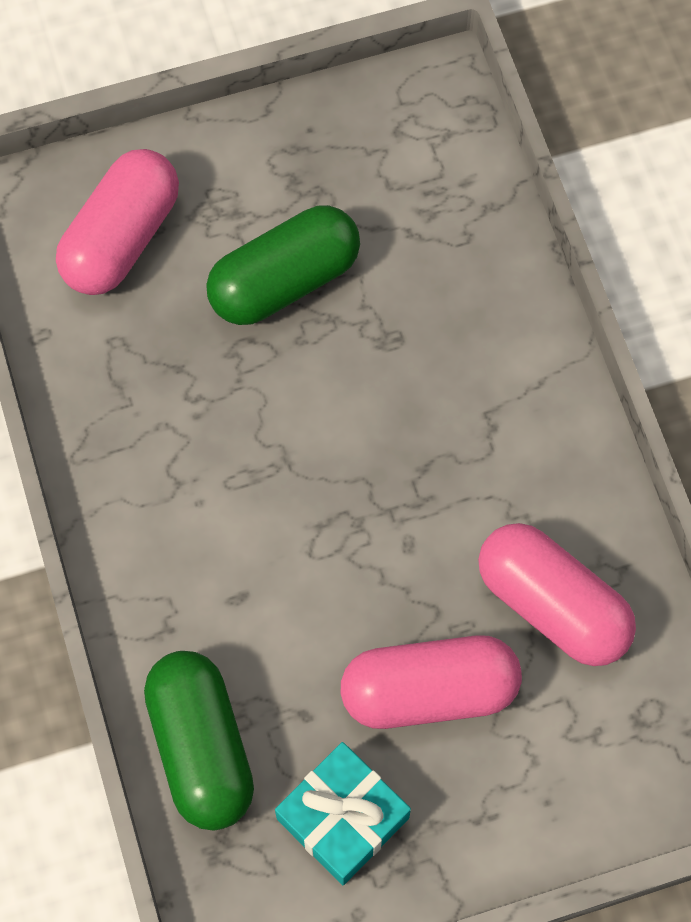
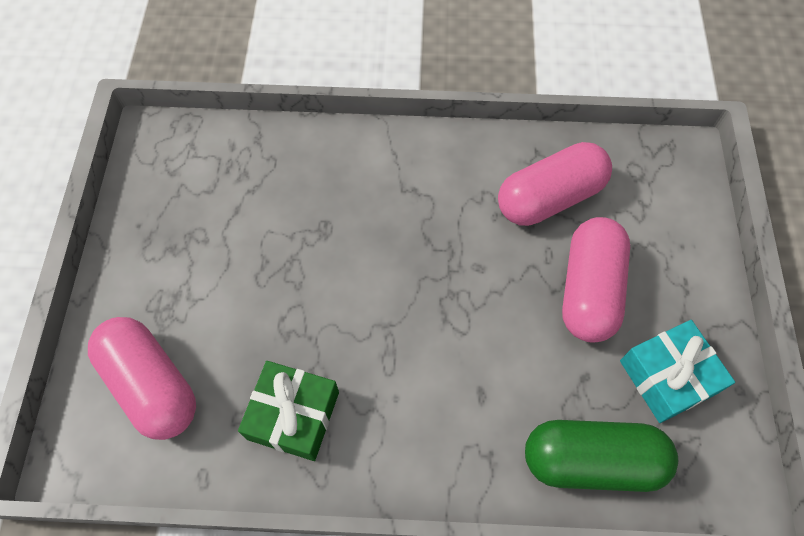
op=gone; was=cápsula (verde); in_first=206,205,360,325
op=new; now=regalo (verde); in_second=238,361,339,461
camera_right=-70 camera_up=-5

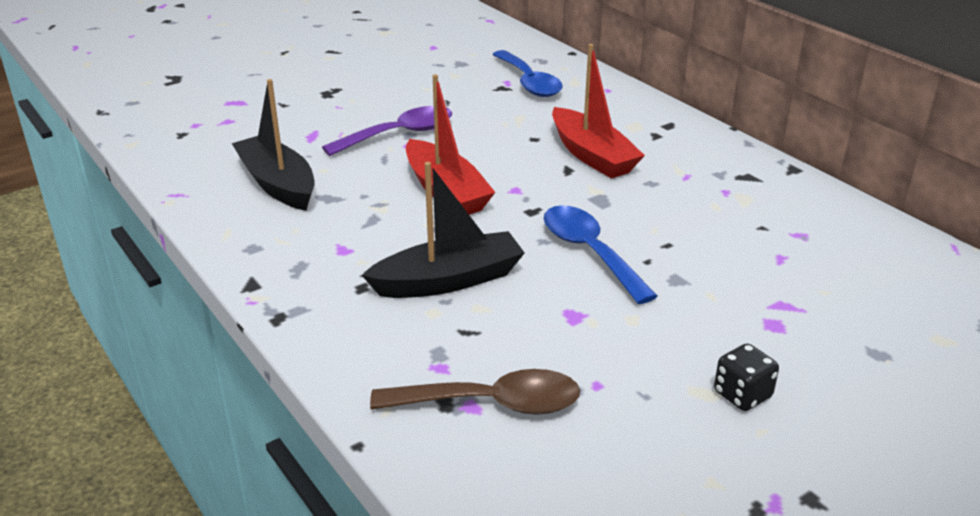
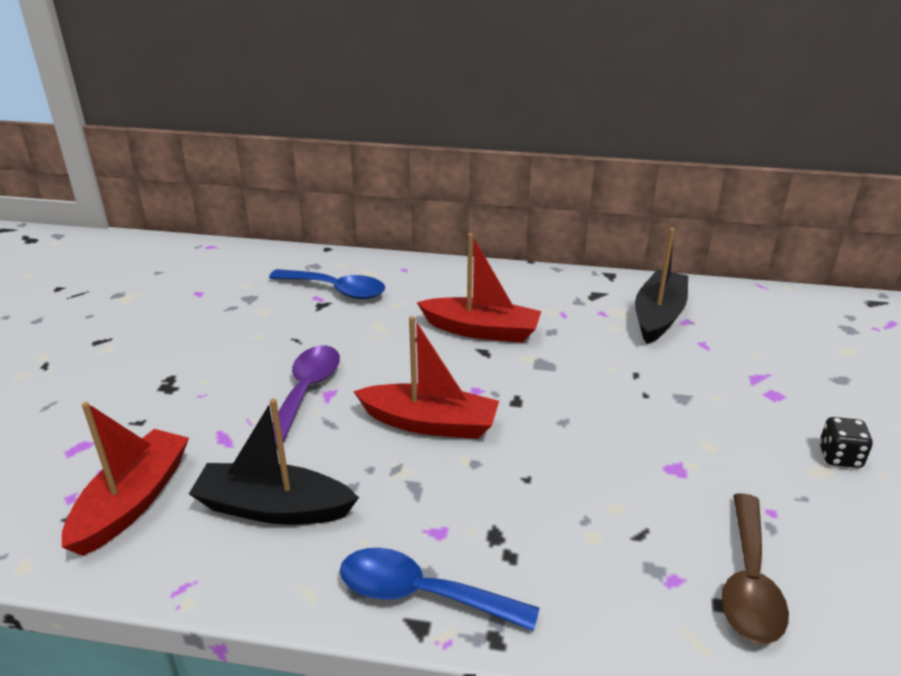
op=new; now=barco (rojo); in_second=62,402,189,556
op=shifted; was=barco (negro); in_first=362,162,525,298; in_second=635,228,688,344
op=shifted; was=cuchara (azul); in_first=544,205,657,304; in_second=340,548,539,631
op=rotated; was=cuchara (marrón); in_first=370,369,580,415; in_second=722,493,789,644; clockwise=150
camera_right=-45 camera_up=0

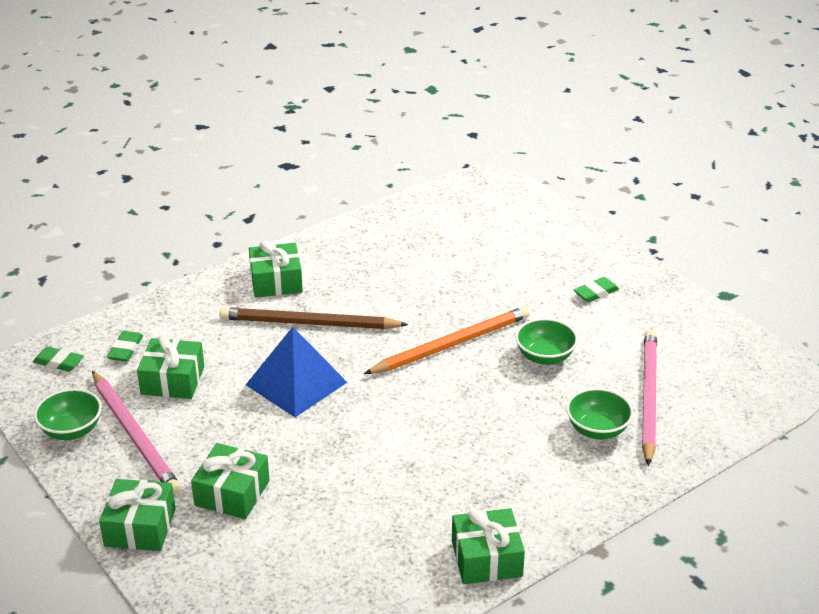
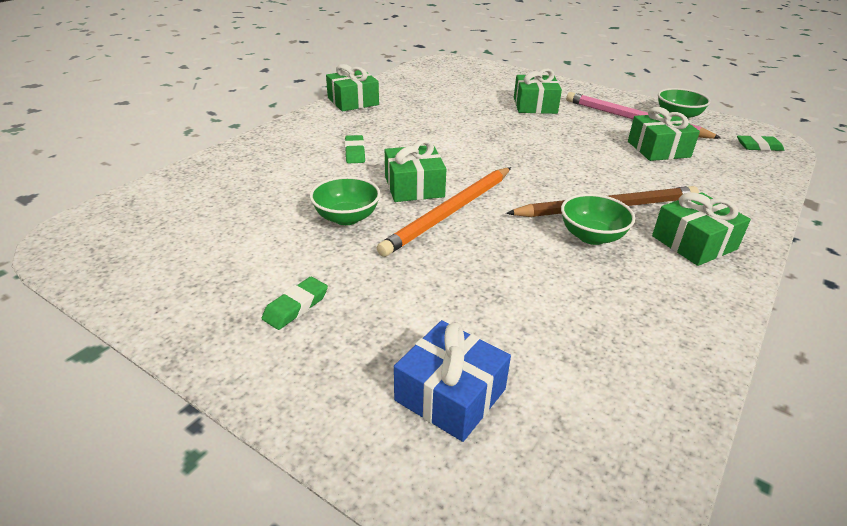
op=gone; was=pirámide (azul); in_first=246,327,347,417
op=gone; was=lápiz (rosa); in_first=642,330,657,466
op=new; now=regalo (azul); in_second=394,320,511,442
op=shifted; was=regalo (verde); in_first=99,479,176,551; in_second=385,140,446,202
op=shifted; was=goma de borrar (verde); in_first=107,331,143,362; in_second=345,135,365,163
op=shifted; was=cuenco (verde); in_first=566,388,633,440; in_second=561,194,635,245
camera_right=160 camera_up=0

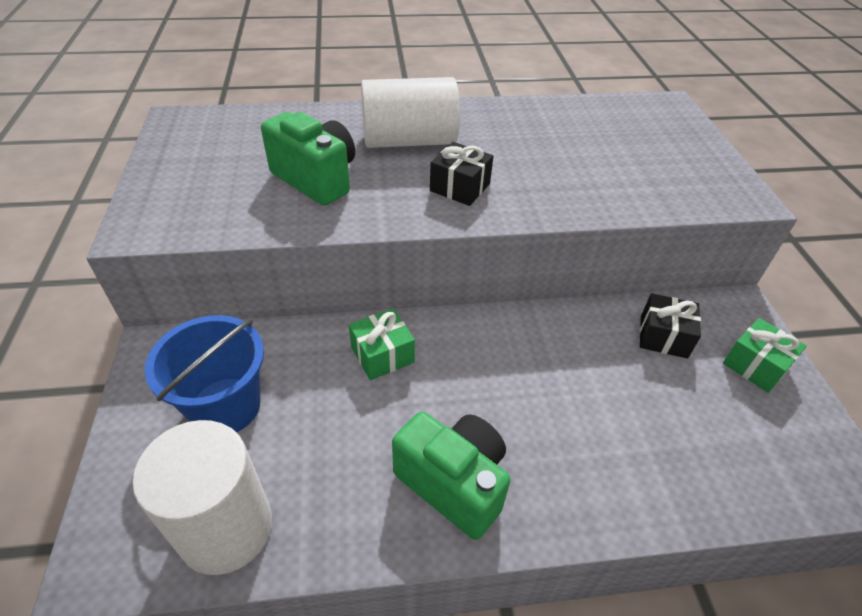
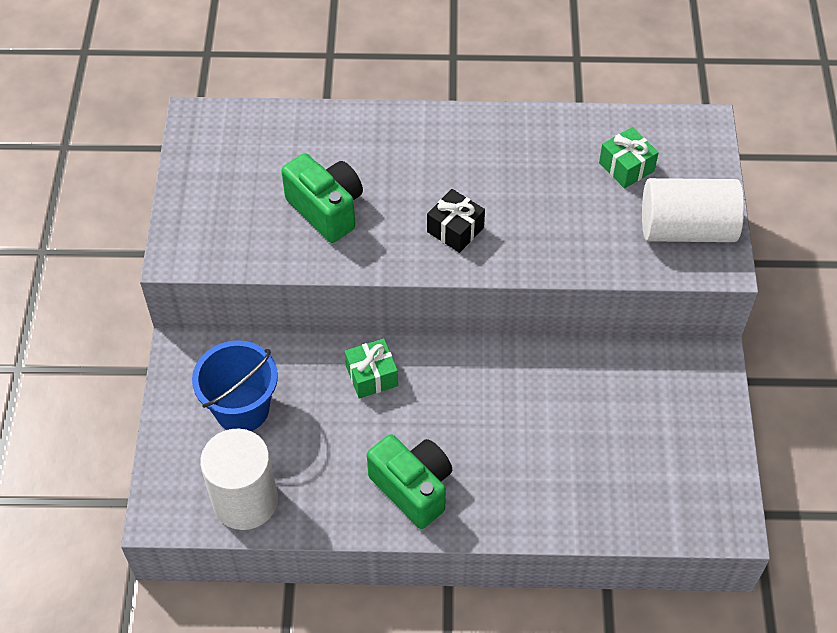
op=gone; was=regalo (negro); in_first=640,293,701,358
op=shifted; was=cilindro (blanco); in_first=361,77,460,148; in_second=642,178,744,242
op=shifted; was=regalo (verde); in_first=723,318,807,393; in_second=599,127,659,188
camera_right=10 camera_up=10

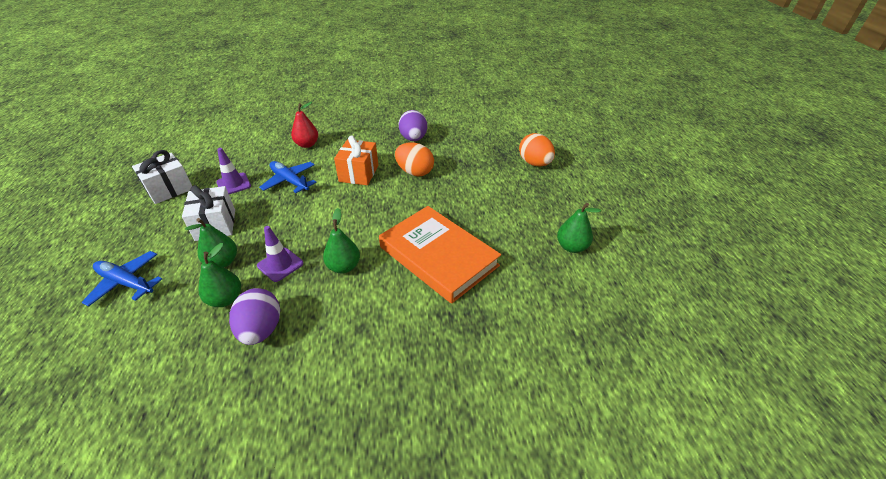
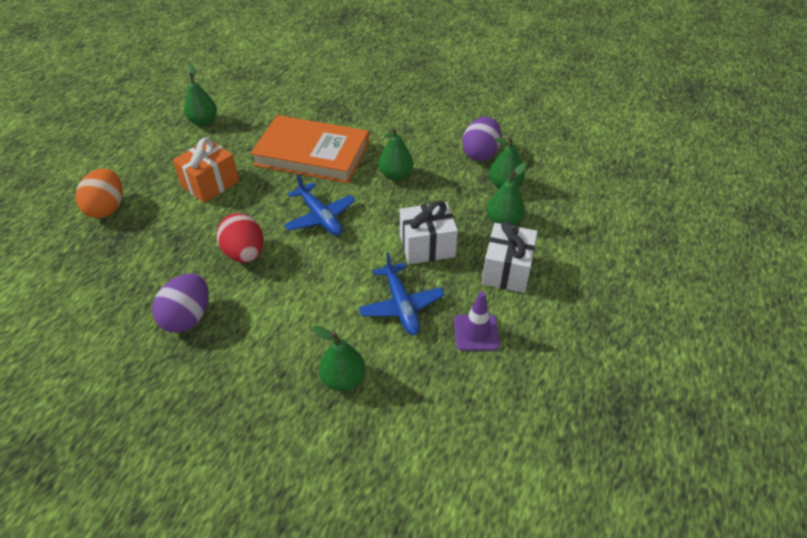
op=gone; was=cono de tráfico (morado); in_first=257,226,303,282
op=shifted; was=avión (azul); in_first=81,251,162,307; in_second=284,174,356,236
op=shifted; was=regalo (blanco); in_first=132,150,192,204; in_second=400,200,458,264
op=shifted; was=regalo (naranja); in_first=334,135,379,185; in_second=173,138,239,203
op=repainted; was=pera (rojo); now=pera (verde); in_first=291,102,318,148; in_second=313,326,366,391
op=repainted; was=huevo (naranja); now=huevo (rojo); in_first=395,142,434,177; in_second=217,213,264,263
op=rotated; was=libro (naranja); in_first=379,206,501,304; in_second=250,115,369,183; clockwise=-60
camera_right=-150 camera_up=5

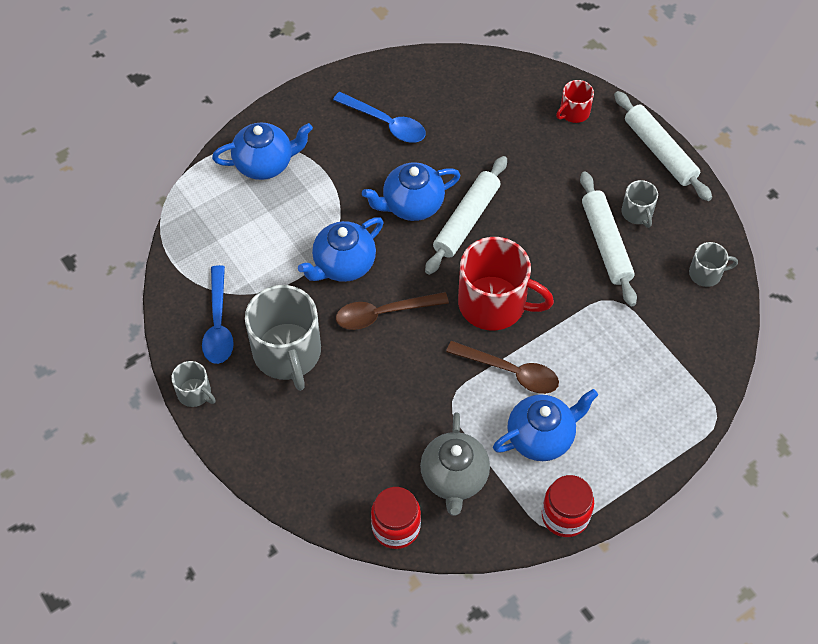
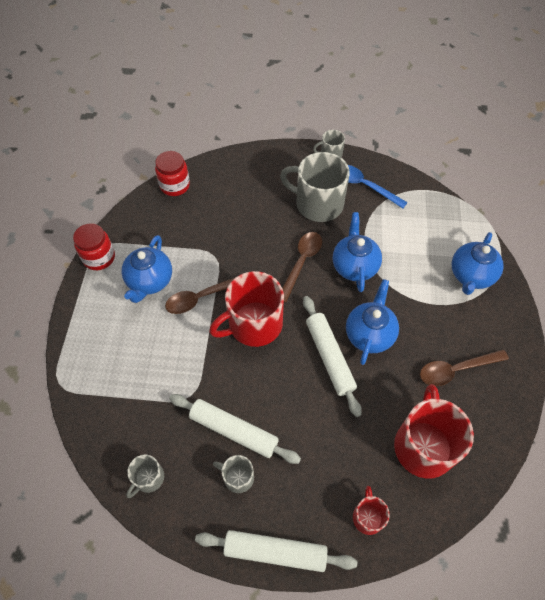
op=gone; was=tetera (gris); in_first=420,412,490,516
op=new; now=taza (rojo); in_second=394,384,474,478
op=repainted; was=cuchara (azul); now=cuchara (marrón); in_first=333,92,426,143; in_second=420,350,509,386
camera_right=130 camera_up=0

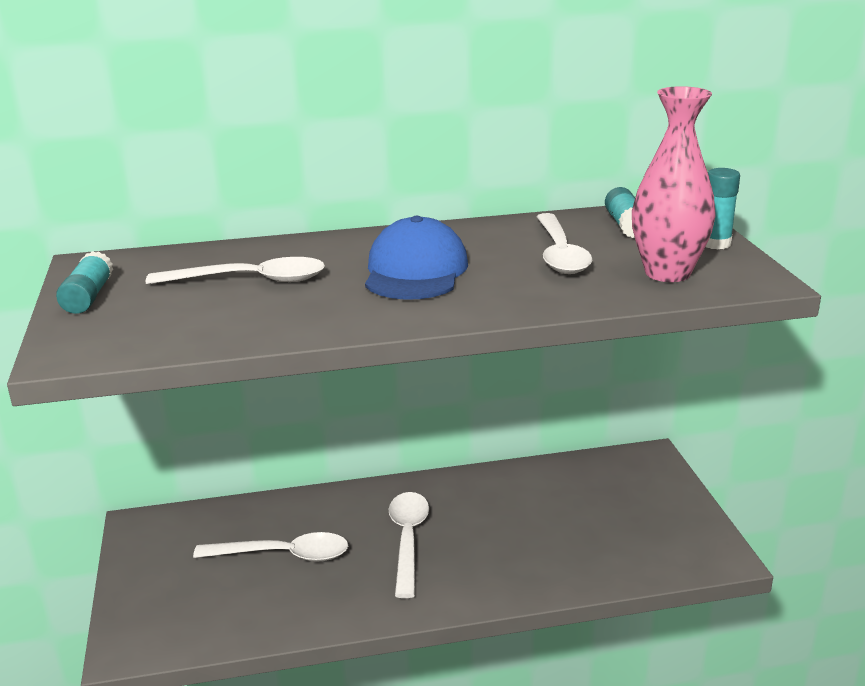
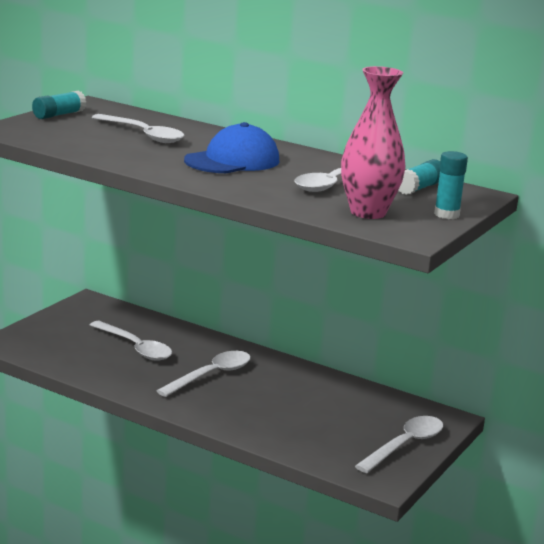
op=new; now=cuchara (blanco); in_second=355,416,443,473
camera_right=40 camera_up=-5

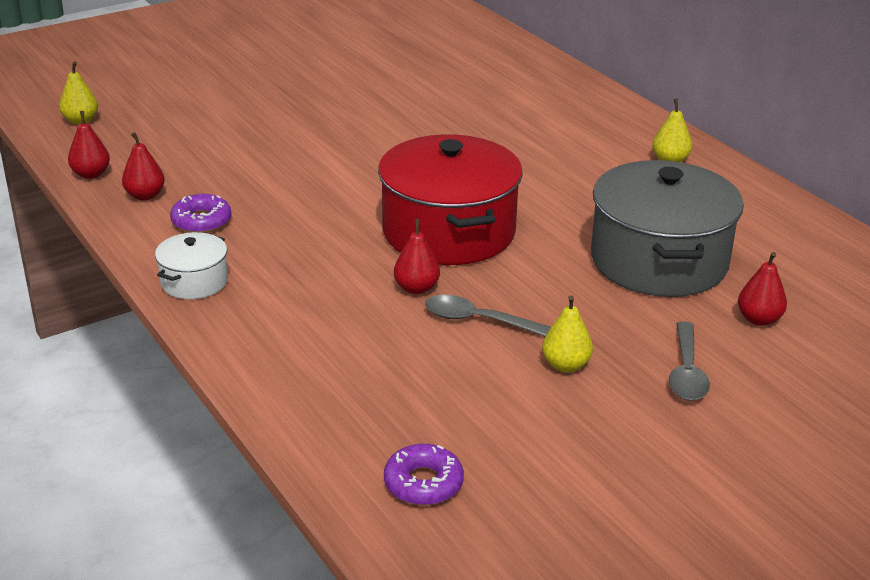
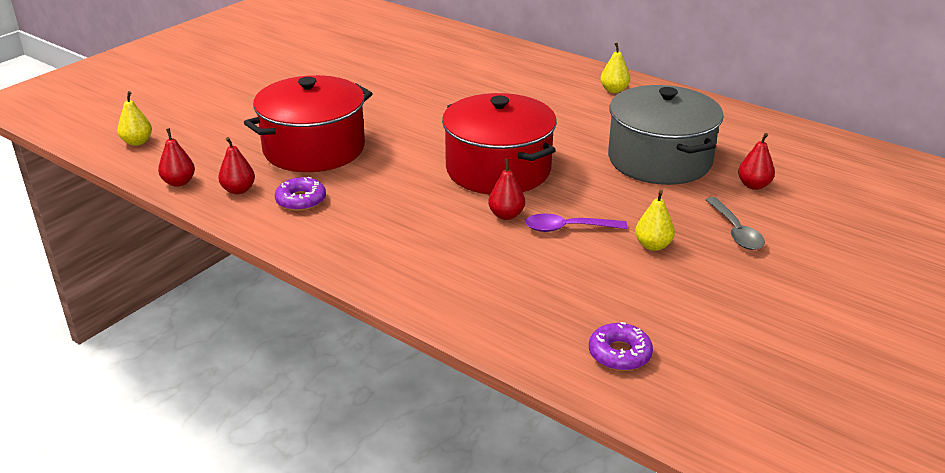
op=gone; was=olla (blanco); in_first=155,232,228,299
op=new; now=olla (rojo); in_second=244,75,373,172
op=repainted; was=cuchara (gris); now=cuchara (morado); in_first=425,295,551,336; in_second=525,213,628,232
camera_right=-20 camera_up=0

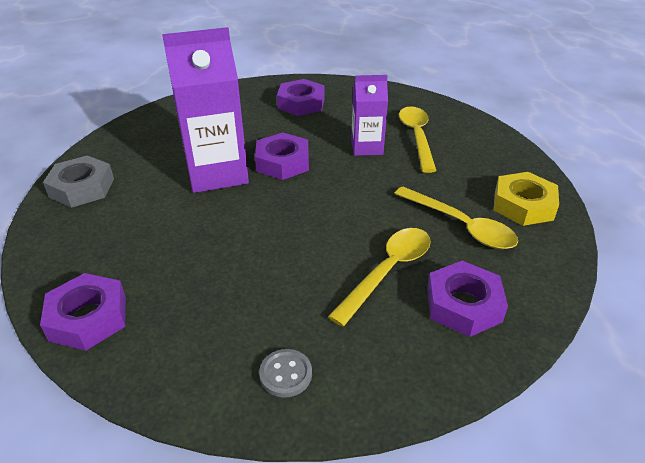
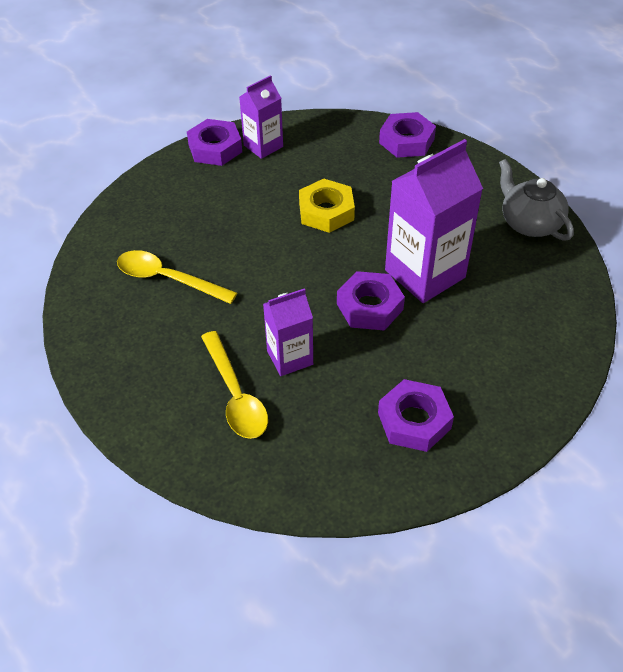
op=gone; was=cuchara (amarillo); in_first=328,228,431,327
op=shifted; was=tuerca (morado); in_first=427,261,508,337; in_second=187,119,242,166
op=shifted; was=tuerca (amarillo); in_first=493,172,559,226; in_second=299,179,355,233
op=swapped; was=tuerca (gris); now=tetera (gris); in_first=43,155,114,208; in_second=499,159,574,241
op=swapped; was=botón (gris); now=cartón de leche (morado); in_first=259,349,312,397; in_second=239,75,283,159
camera_right=160 camera_up=10

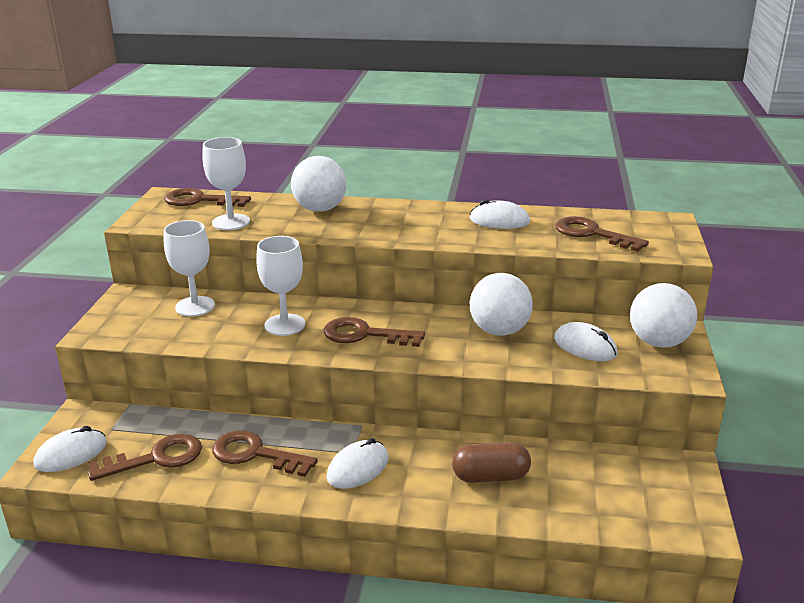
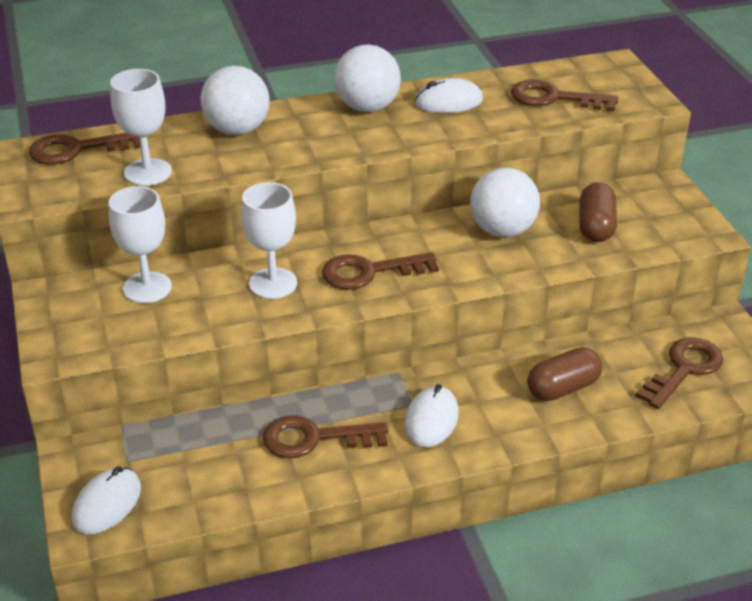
op=shifted; was=llave (marrón); in_first=88,433,202,481; in_second=635,337,723,409
op=shifted; was=pelota (blanco); in_first=630,283,697,348; in_second=334,45,401,112
op=swapped; was=ratón (blanco); now=cápsula (marrón); in_first=554,322,618,361; in_second=579,182,617,242
camera_right=-25 camera_up=10

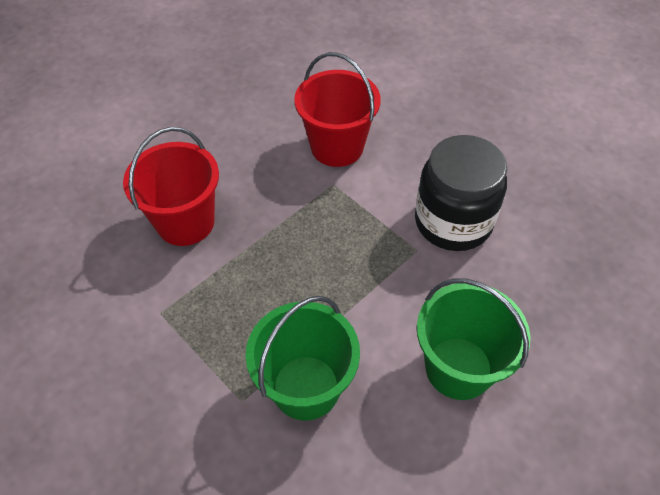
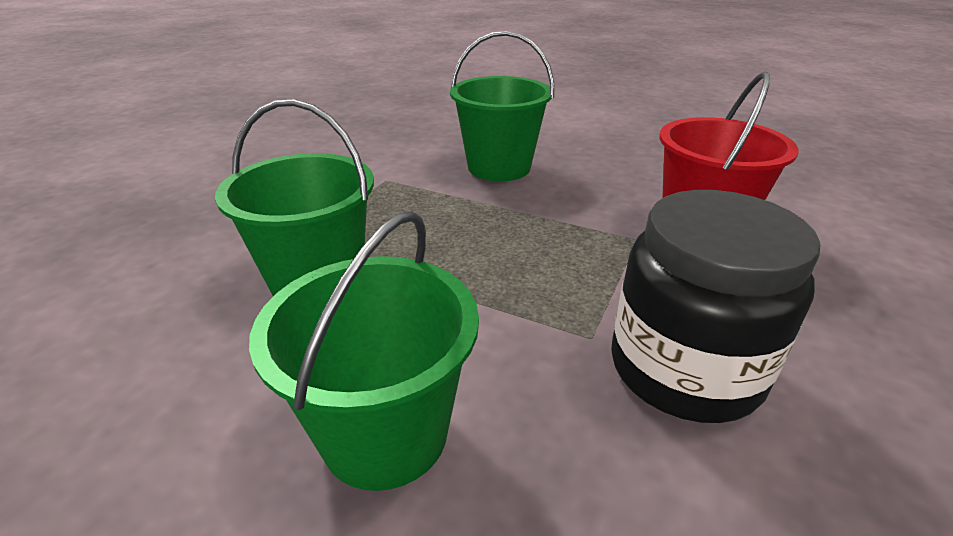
op=repainted; was=balde (rojo); now=balde (verde); in_first=123,127,219,246; in_second=450,31,554,181
camera_right=70 camera_up=-20

